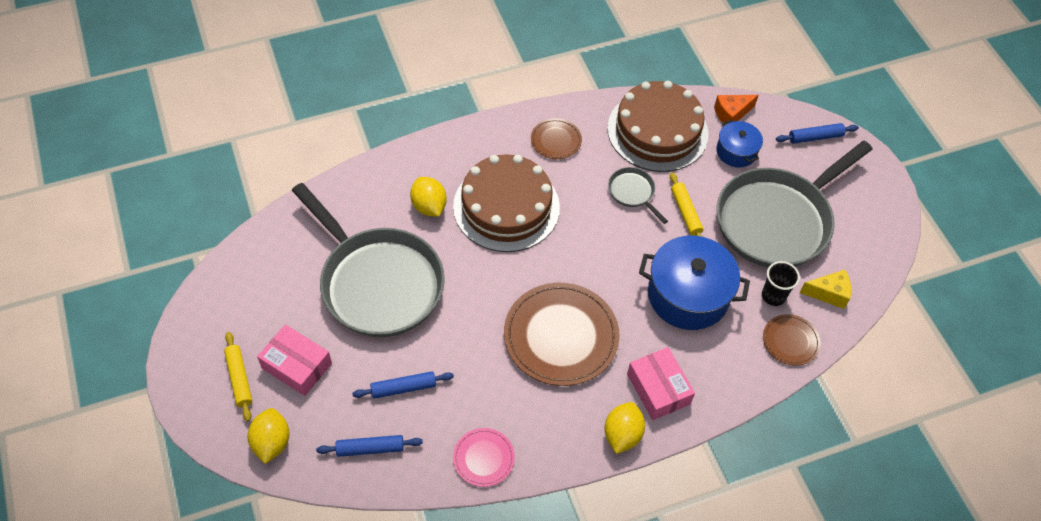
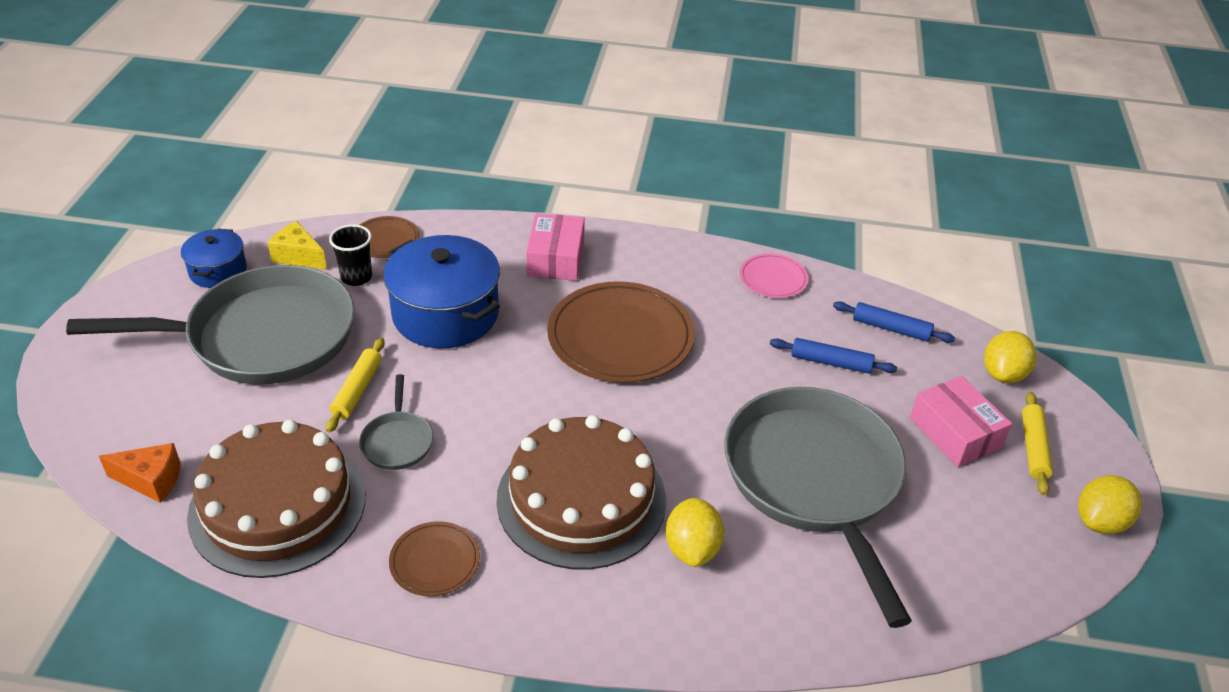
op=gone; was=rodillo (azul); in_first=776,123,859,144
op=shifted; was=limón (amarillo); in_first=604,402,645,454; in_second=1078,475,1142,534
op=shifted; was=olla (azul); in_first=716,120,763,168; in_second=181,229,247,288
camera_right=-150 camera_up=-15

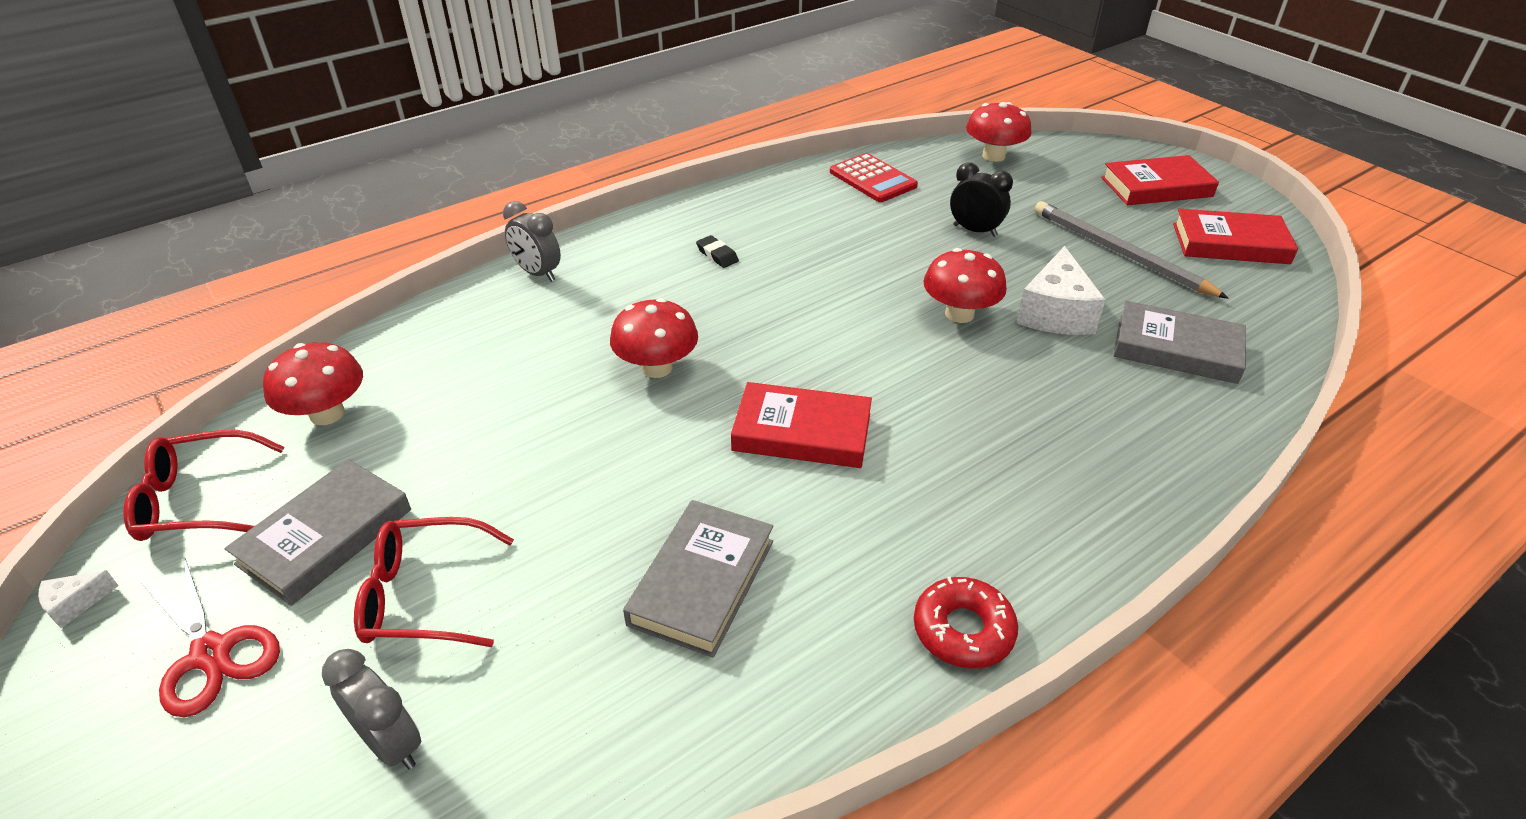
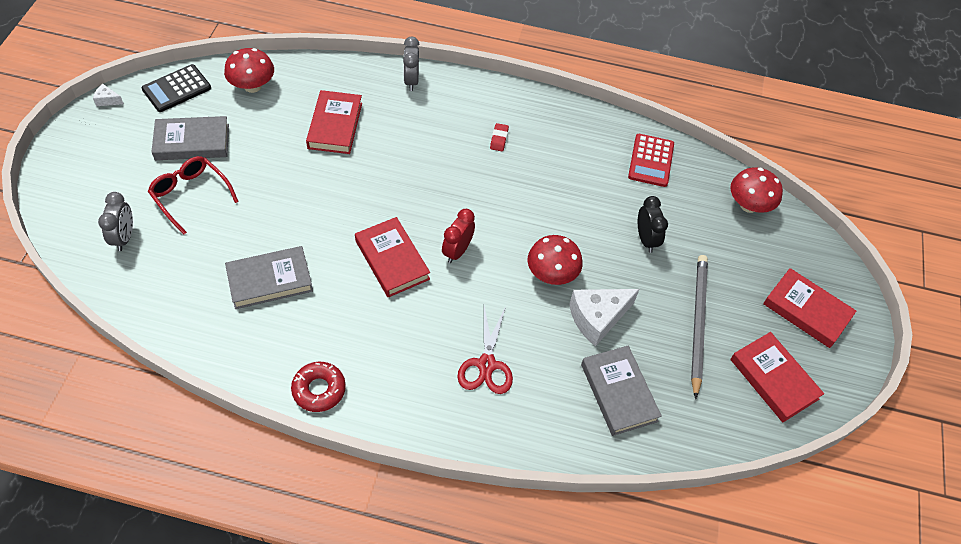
op=gone; was=seta (rojo); in_first=610,298,698,378
op=new; now=libro (rojo); in_second=306,90,362,154
op=new; now=despertador (rojo); in_second=442,209,475,263
op=shifted; was=tijeras (rojo); in_first=142,558,280,717; in_second=457,306,513,394
op=swapped; was=gafas (rojo); now=calculadora (negro); in_first=123,430,285,541; in_second=142,64,211,112
op=repainted; was=goma de borrar (negro); now=goma de borrar (rojo); in_first=696,235,739,268; in_second=490,123,509,151
camera_right=45 camera_up=15

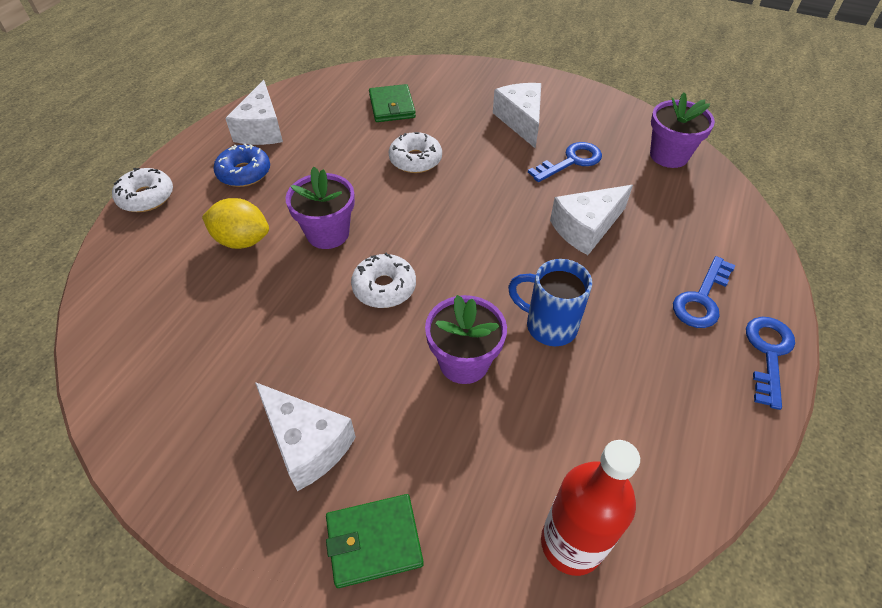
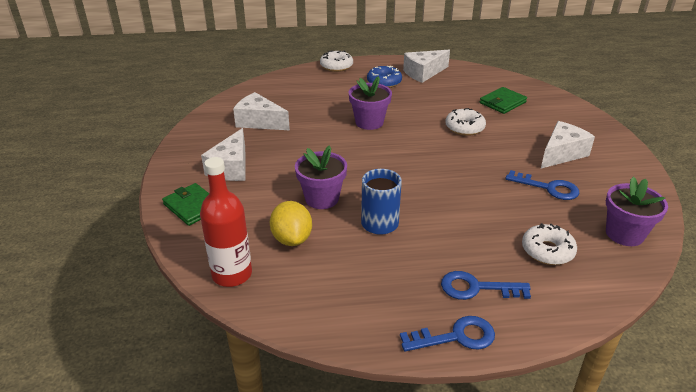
op=shifted; was=limón (amarillo); in_first=202,198,269,249; in_second=270,201,312,246
op=shifted; was=rosquilla (blanco); in_first=351,253,416,308; in_second=522,223,577,265
op=shifted; was=queso (blanco); in_first=550,185,633,255; in_second=233,92,290,130
camera_right=60 camera_up=-15

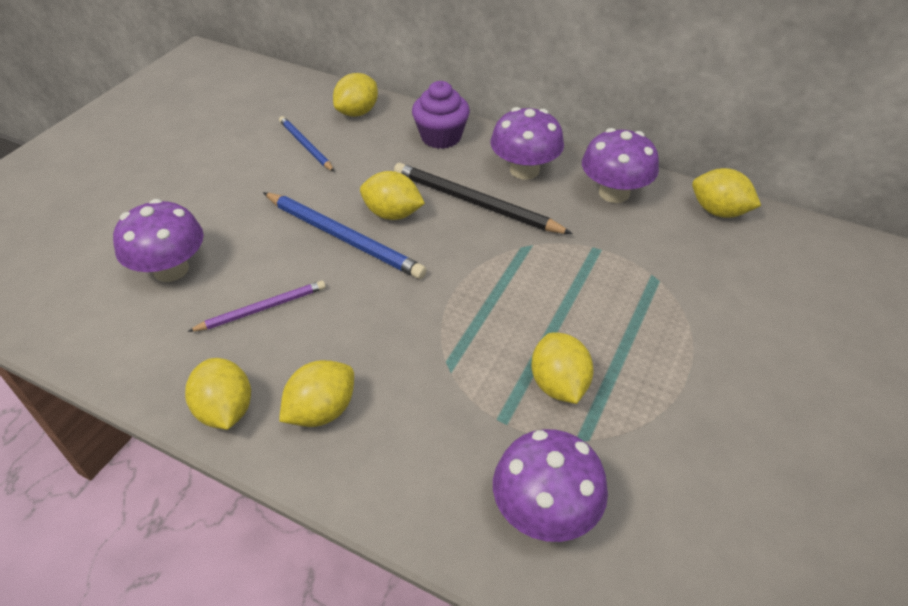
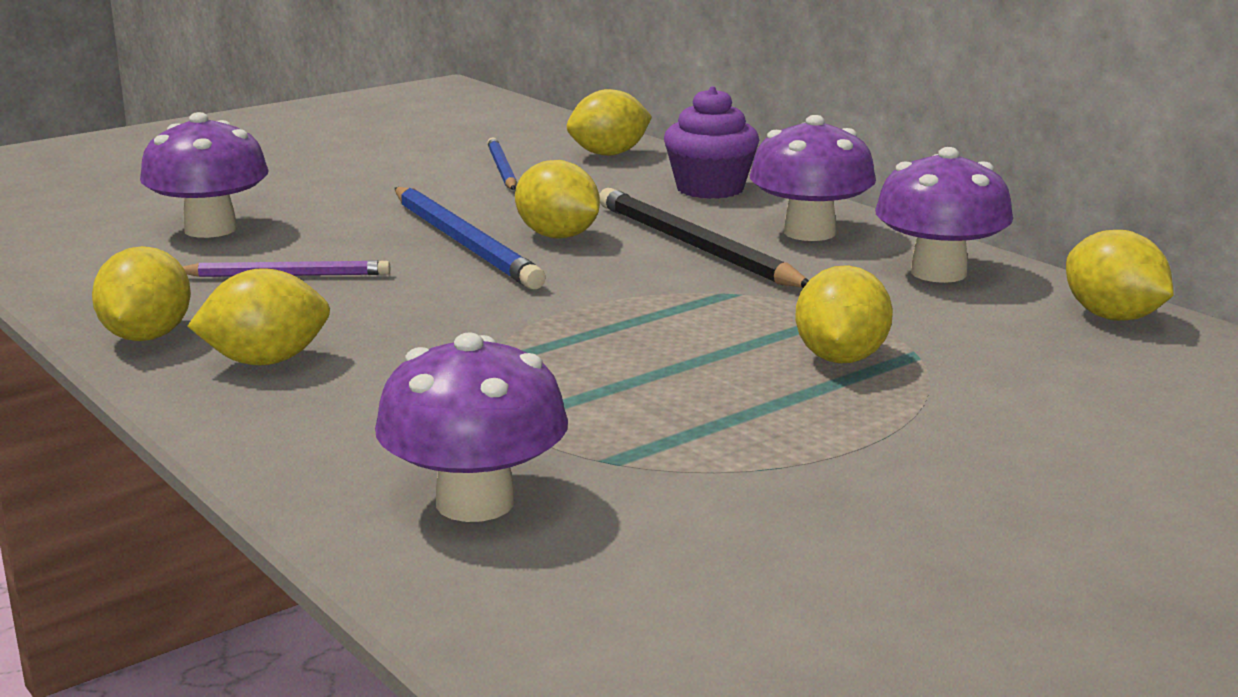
op=shifted; was=limón (amarillo); in_first=531,332,593,404; in_second=795,265,893,363
camera_right=25 camera_up=-25

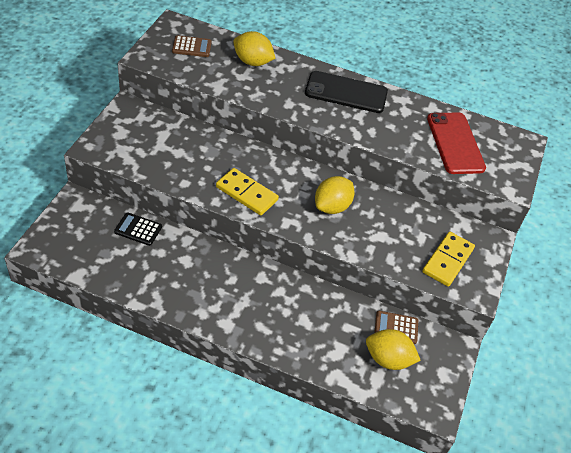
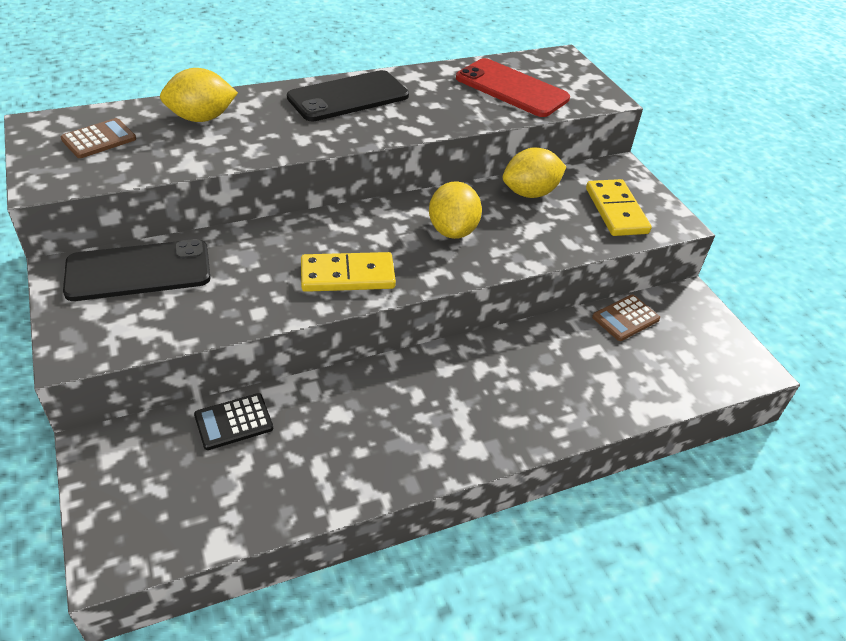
op=new; now=móvil (negro); in_second=63,239,211,301
op=shifted; was=limón (amarillo); in_first=366,329,421,370; in_second=503,147,566,198
camera_right=-40 camera_up=-5

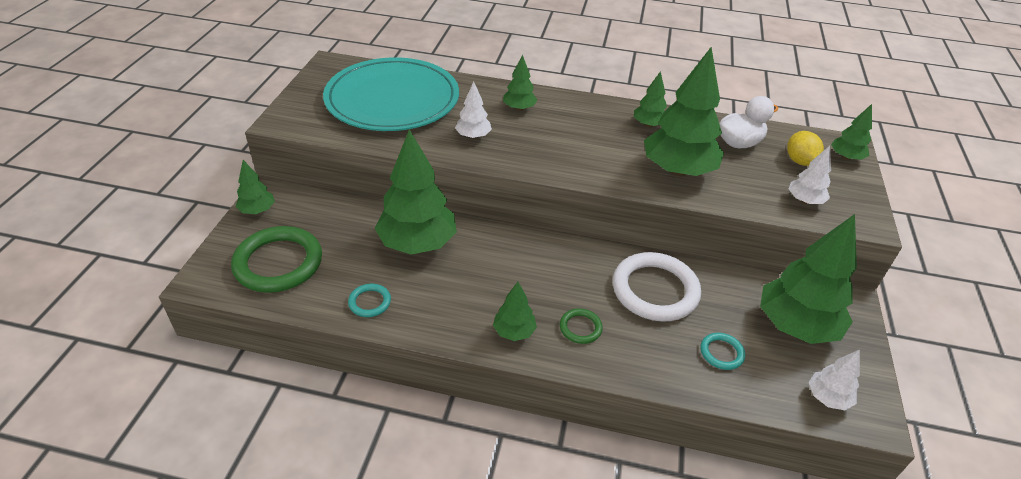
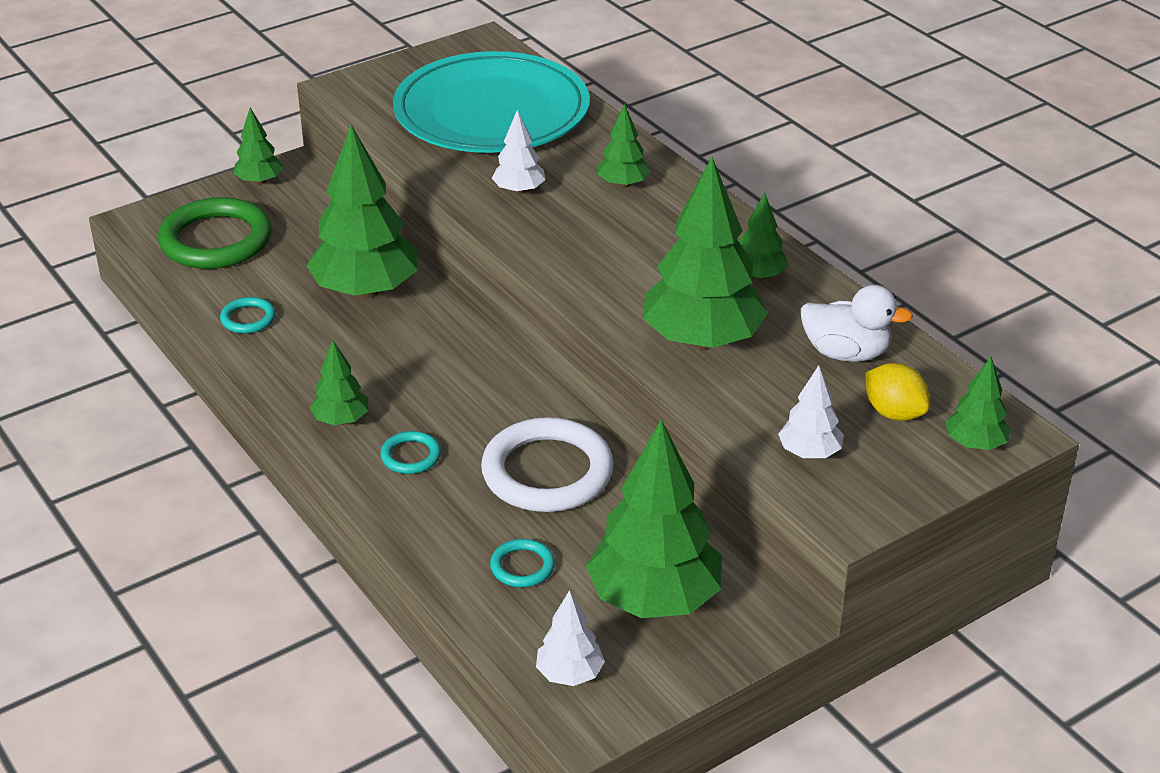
op=repainted; was=anillo (verde); now=anillo (turquesa); in_first=560,308,603,344; in_second=380,431,441,474
op=rotated; was=limón (amarillo); in_first=787,131,824,166; in_second=866,363,930,421; clockwise=-75
camera_right=45 camera_up=-5

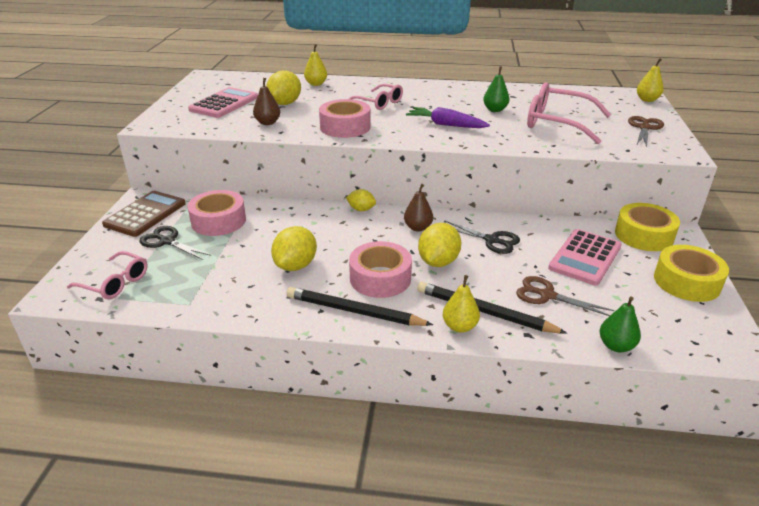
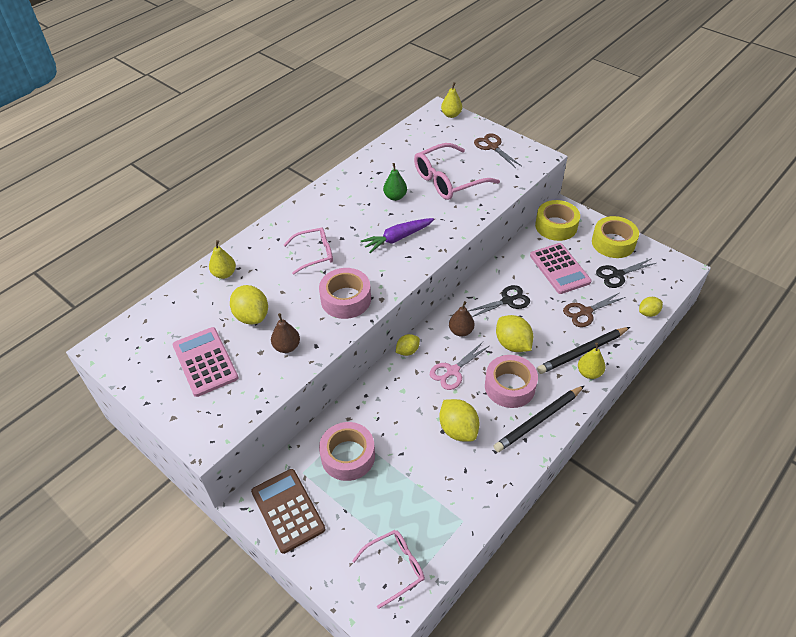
op=new; now=tijeras (rosa); in_second=430,342,489,390
op=shifted; was=tijeras (negro); in_first=139,226,211,260; in_second=596,258,656,288
op=swapped; was=pera (verde); now=limón (amarillo); in_first=600,296,641,352; in_second=639,297,663,317
camera_right=-55 camera_up=15

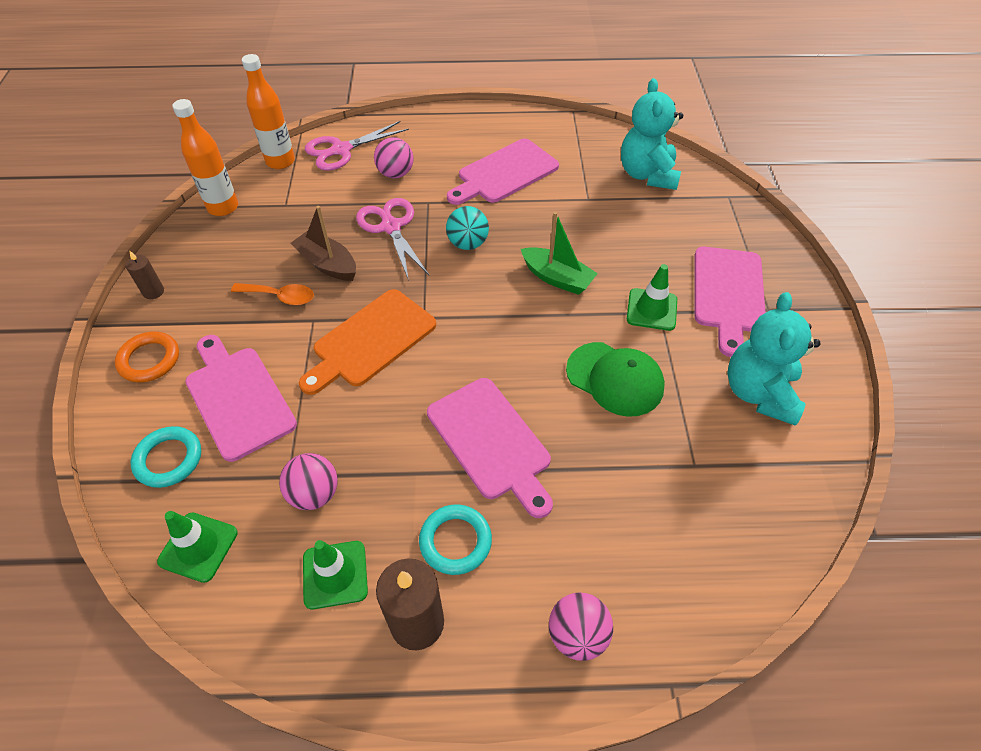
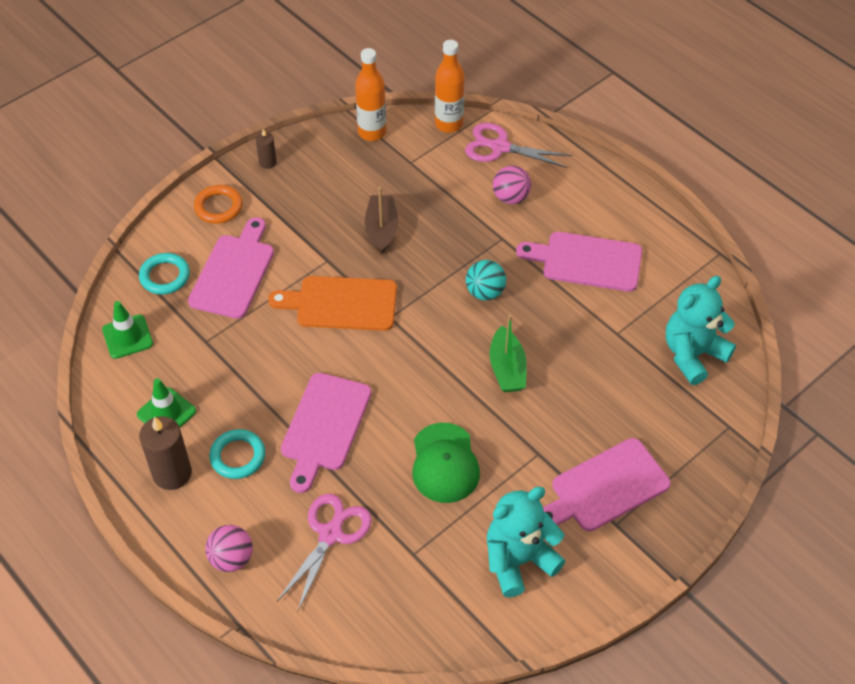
op=gone; was=cuchara (naranja); in_first=231,283,314,305
op=gone; was=pelota (rosa); in_first=279,453,338,510
op=gone; was=cono de tráfico (verde); in_first=627,264,677,331
op=shifted; was=tijeras (rosa); in_first=356,198,429,281; in_second=277,494,372,611
camera_right=50 camera_up=0

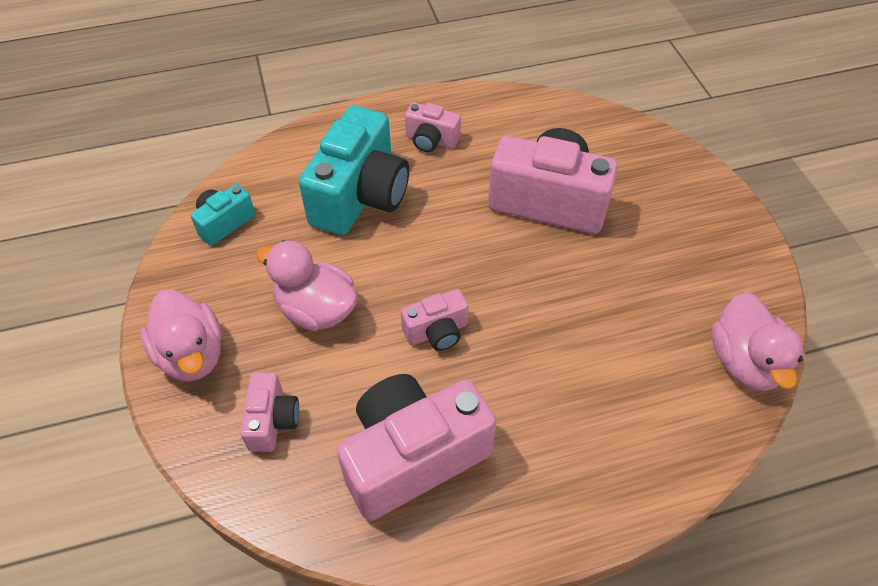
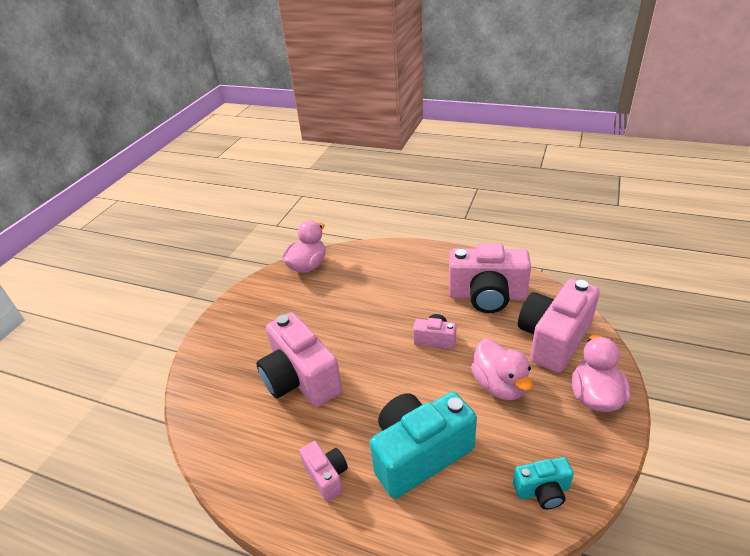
op=scaled; was=cámara (rosa); in_first=240,372,299,452; in_second=518,279,600,373; ratio=2.02
camera_right=-140 camera_up=-15

